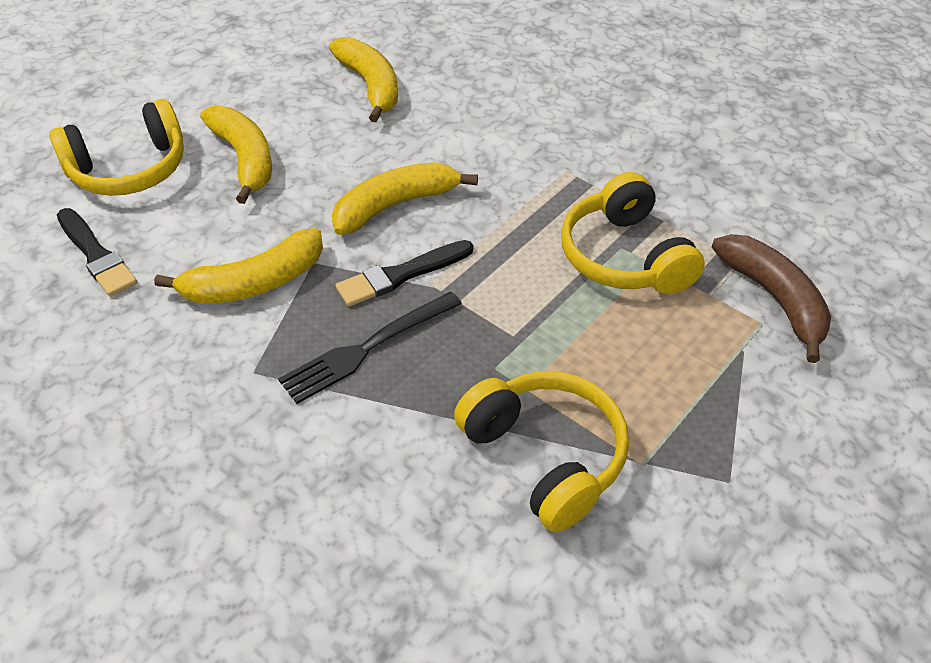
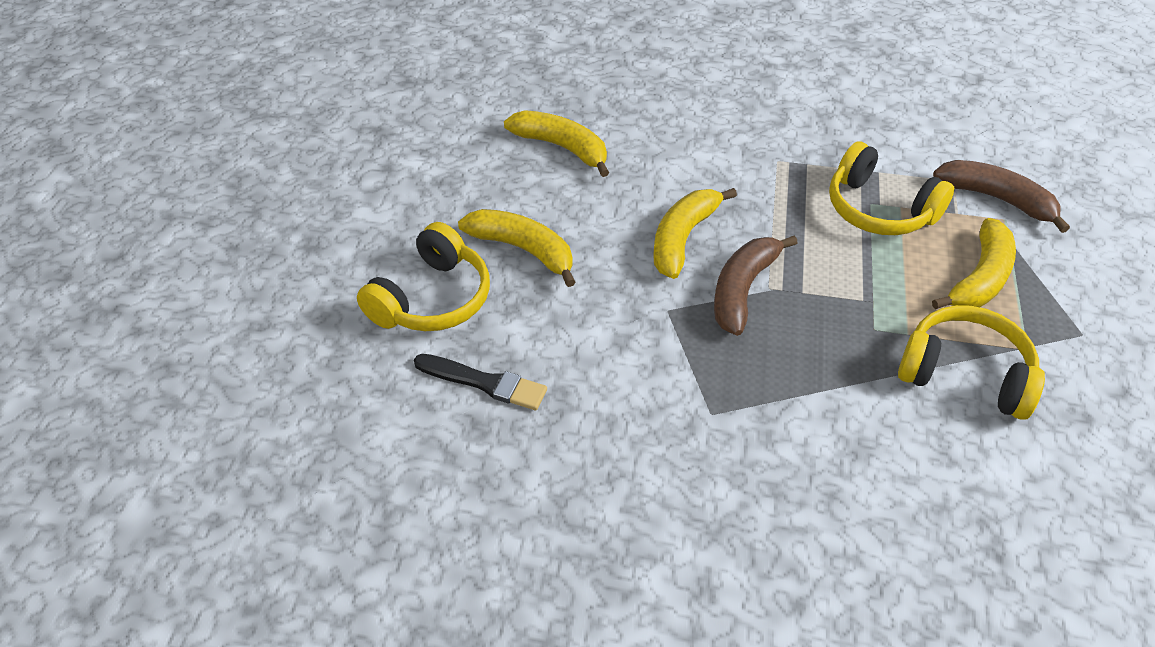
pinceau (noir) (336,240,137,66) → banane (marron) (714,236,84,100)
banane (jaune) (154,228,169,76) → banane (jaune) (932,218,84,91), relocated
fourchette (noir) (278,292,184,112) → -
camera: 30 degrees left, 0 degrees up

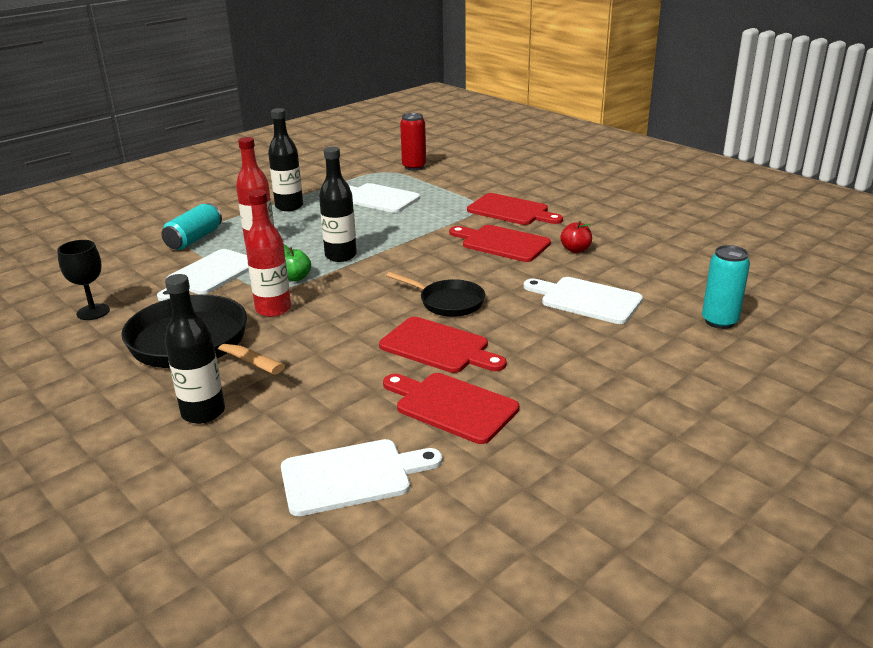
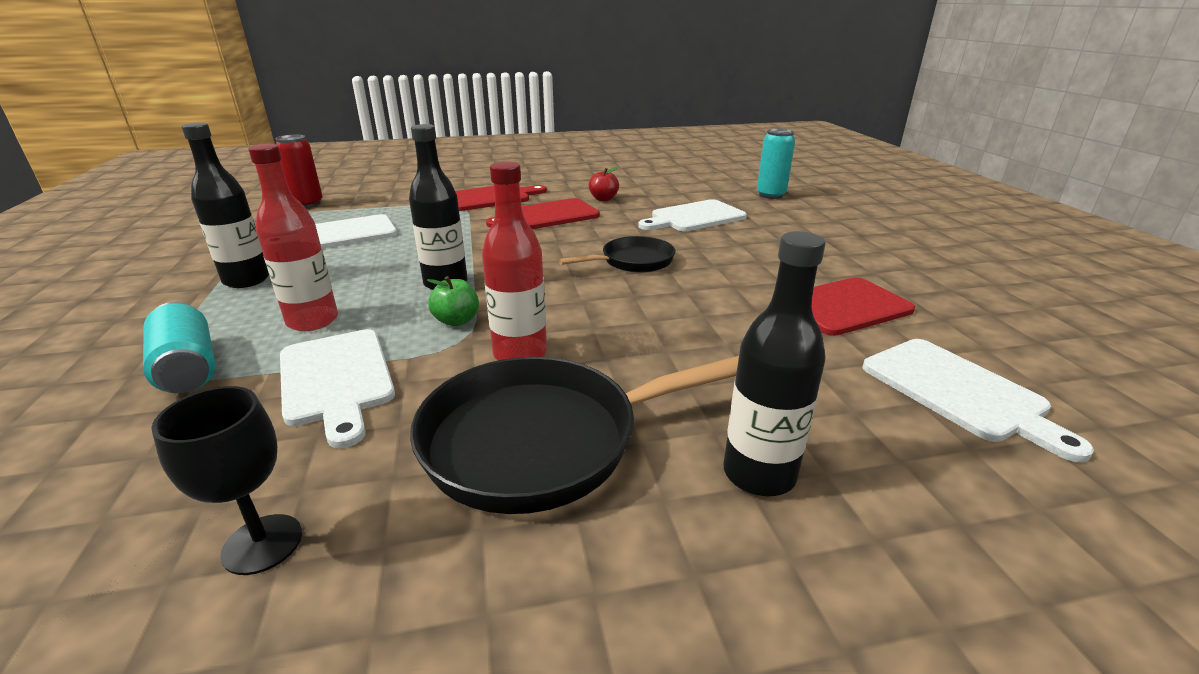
planche à découper (blanc) (281,439,161,77) → planche à découper (blanc) (862,339,232,123), 135 degrees clockwise
planche à découper (rouge) (379,317,127,56) → -
camera: 60 degrees left, 0 degrees up

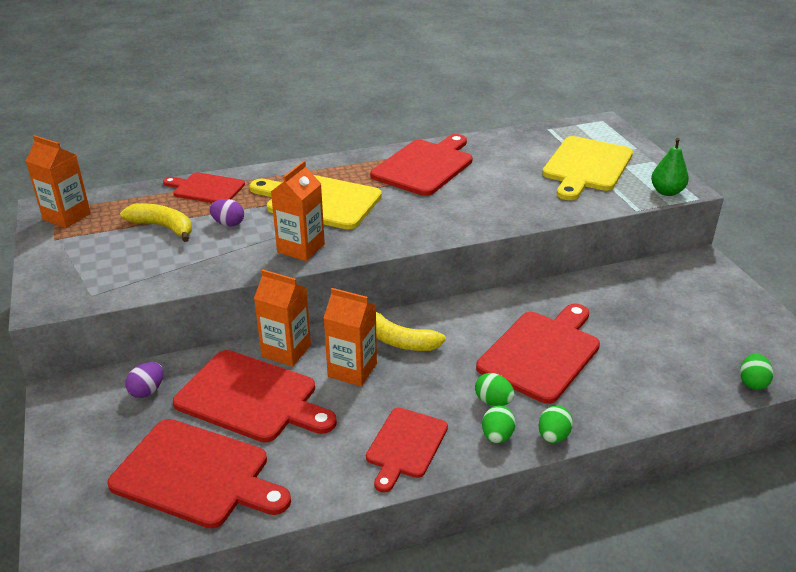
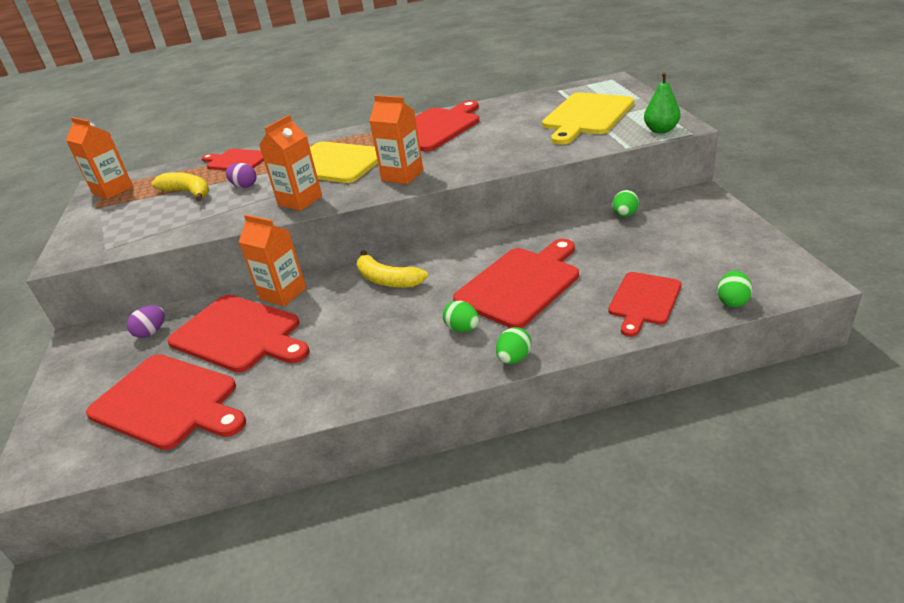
brique de lait (orange) (324,288,53,98) → brique de lait (orange) (369,95,54,89), relocated
planche à découper (rouge) (366,408,82,85) → planche à découper (rouge) (608,272,73,65), relocated
œuf (vert) (482,405,34,39) → œuf (vert) (613,190,26,27), relocated
camera: 10 degrees right, 0 degrees up

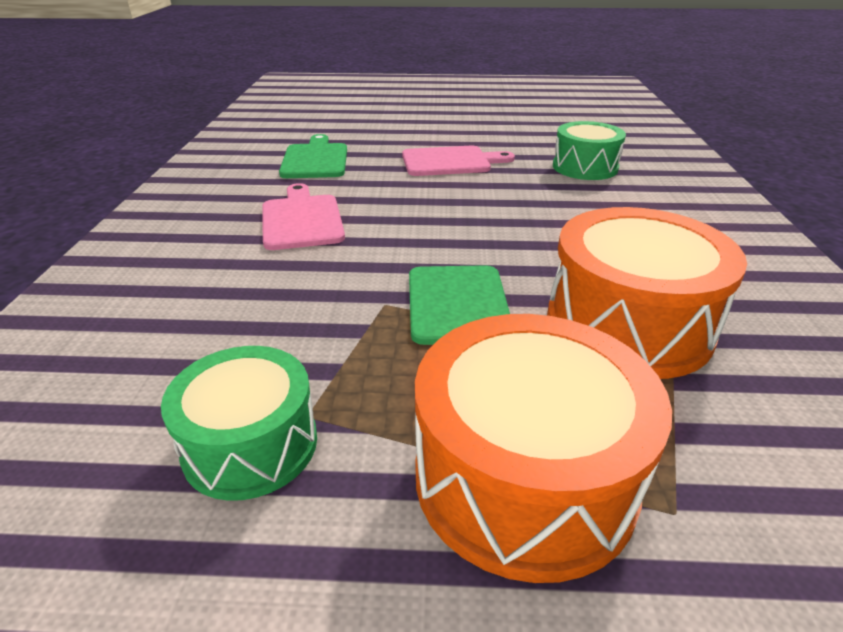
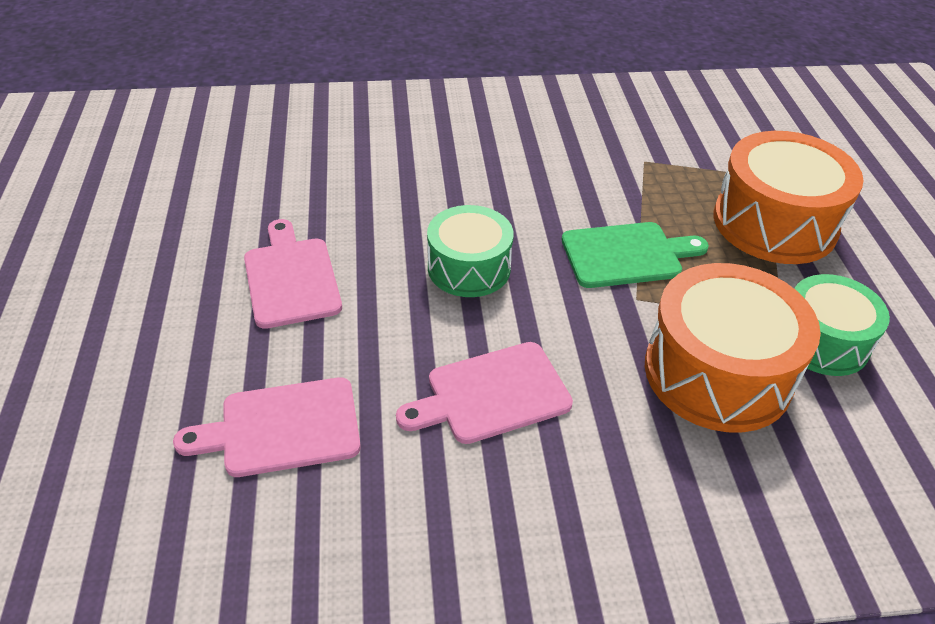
planche à découper (vert) (279,134,68,44) → planche à découper (rose) (173,377,188,100)
tambour (vert) (553,121,73,59) → tambour (vert) (427,205,87,92), relocated
tambour (orange) (547,207,200,172) → tambour (orange) (645,263,176,170), relocated
camera: 100 degrees left, 10 degrees up

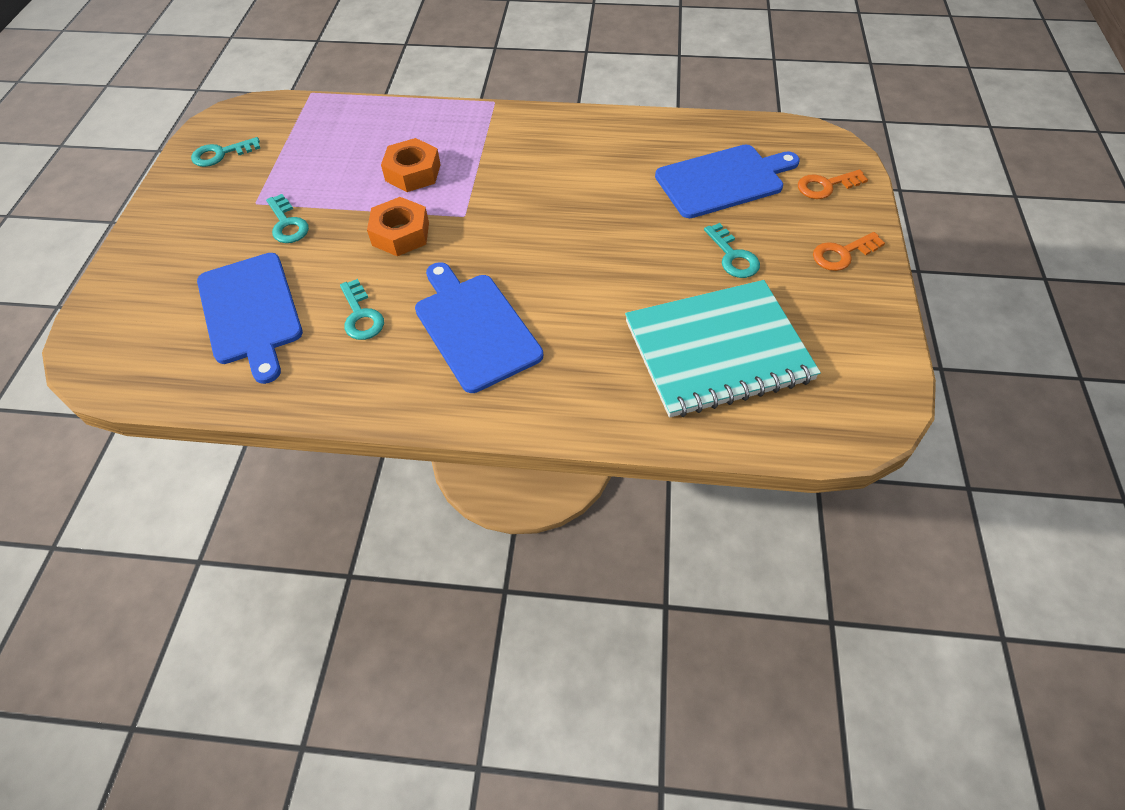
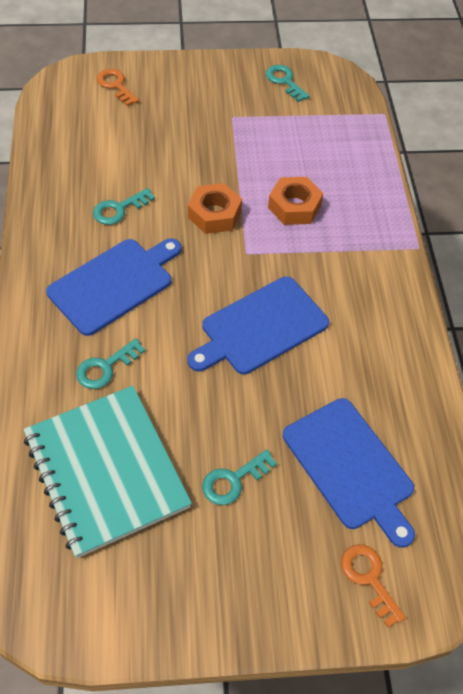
clé (turquoise) (266,194,43,49) → clé (turquoise) (76,338,69,51), relocated
clé (orange) (813,232,72,39) → clé (orange) (97,69,42,37), relocated
planche à découper (bleu) (197,253,106,131) → planche à découper (bleu) (188,276,141,98), relocated
camera: 75 degrees right, 0 degrees up

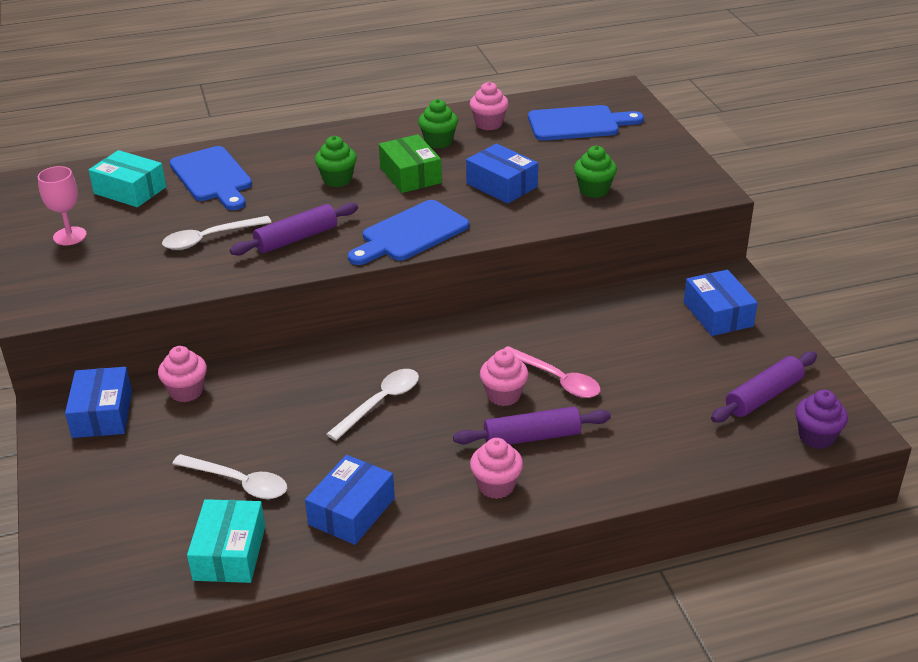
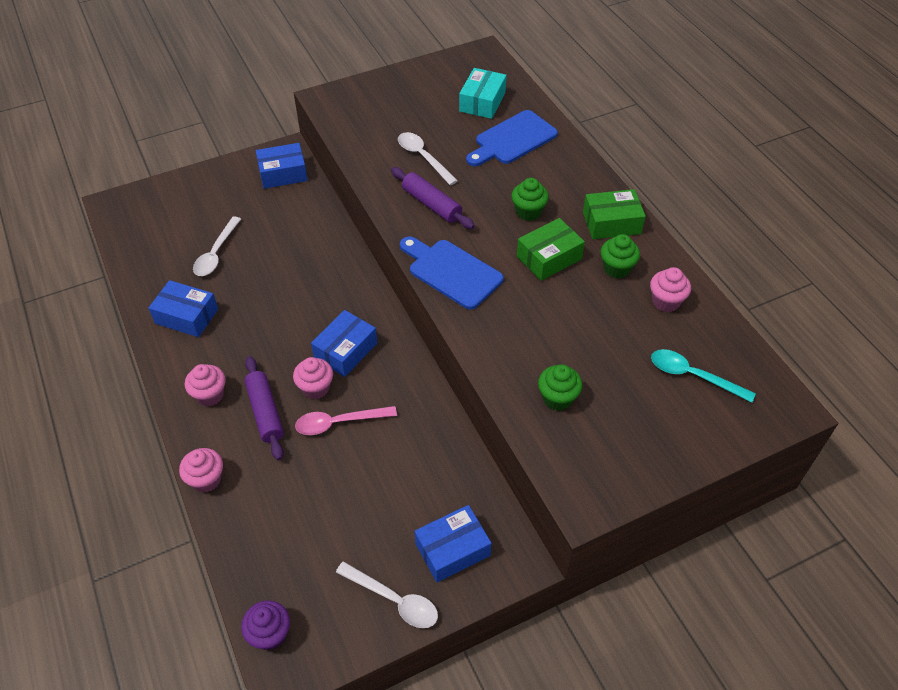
muffin (rose) (158,346,49,56) → muffin (rose) (179,448,44,45), relocated
cuillère (rose) (504,346,97,52) → cuillère (rose) (295,406,102,29), 45 degrees clockwise
boîte (bleu) (466,144,72,60) → boîte (bleu) (311,310,66,67), relocated
cuillère (blanc) (327,369,92,72) → cuillère (blanc) (336,561,102,67), relocated
- → boîte (vert) (583,189,63,50)
planche à découper (bleu) (528,105,116,36) → cuillère (turquoise) (651,349,105,54)
verre à pied (rose) (38,166,49,79) → -
boîte (turquoise) (187,499,78,84) → -
rouleau à pâtisserie (violet) (711,351,106,72) → -
camera: 80 degrees right, 15 degrees up

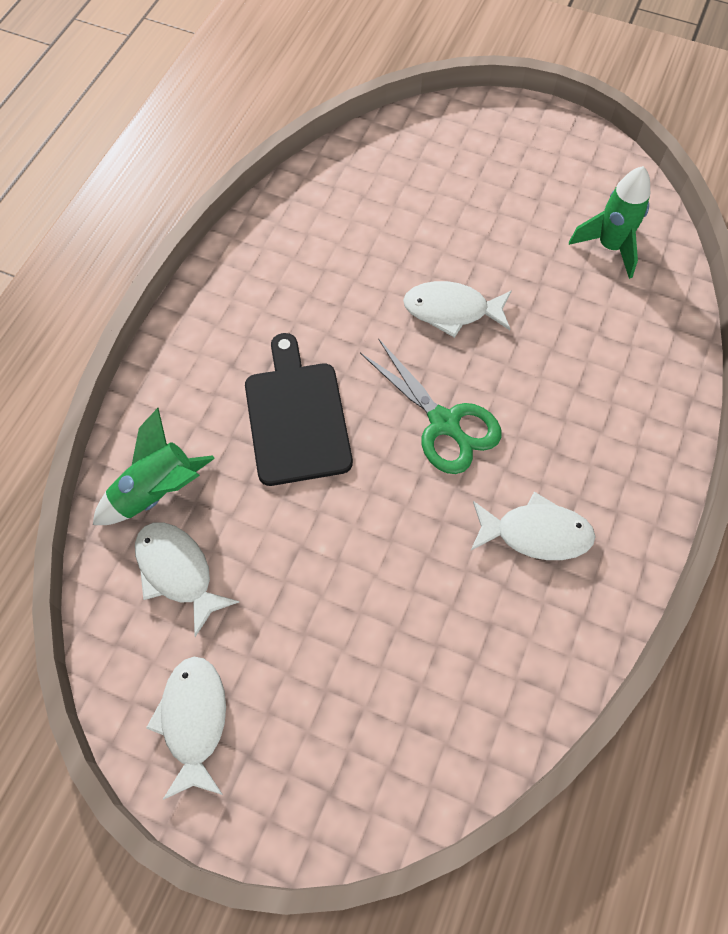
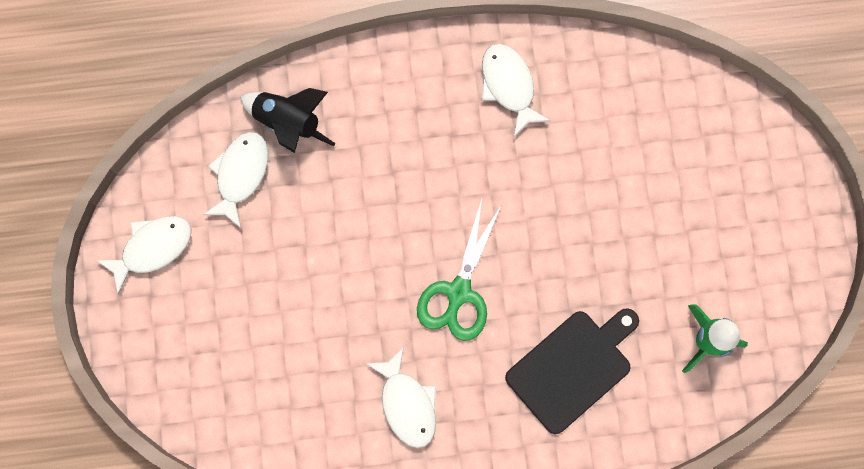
fusée (vert) (93,408,122,117) → fusée (noir) (240,88,95,65)
poisson (blanc) (403,281,108,57) → poisson (blanc) (482,44,68,94), relocated
planche à découper (noir) (245,333,108,153) → planche à découper (noir) (505,308,134,126), relocated
camera: 60 degrees right, 15 degrees up

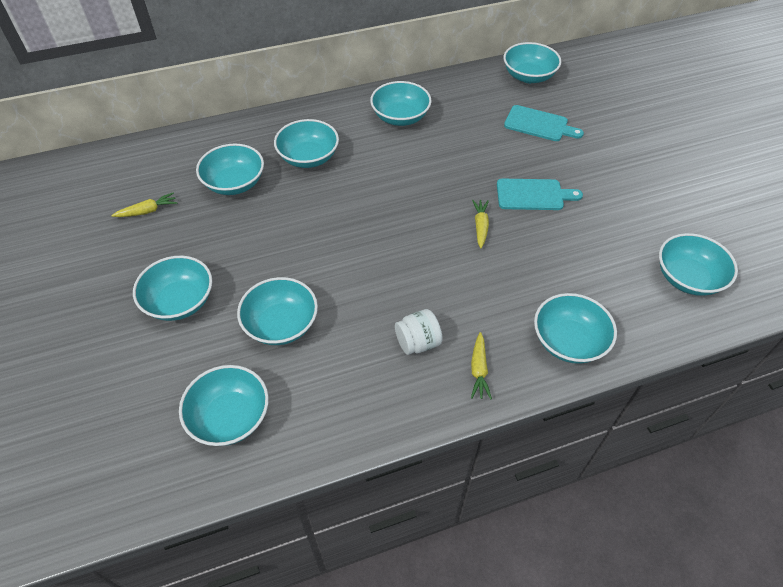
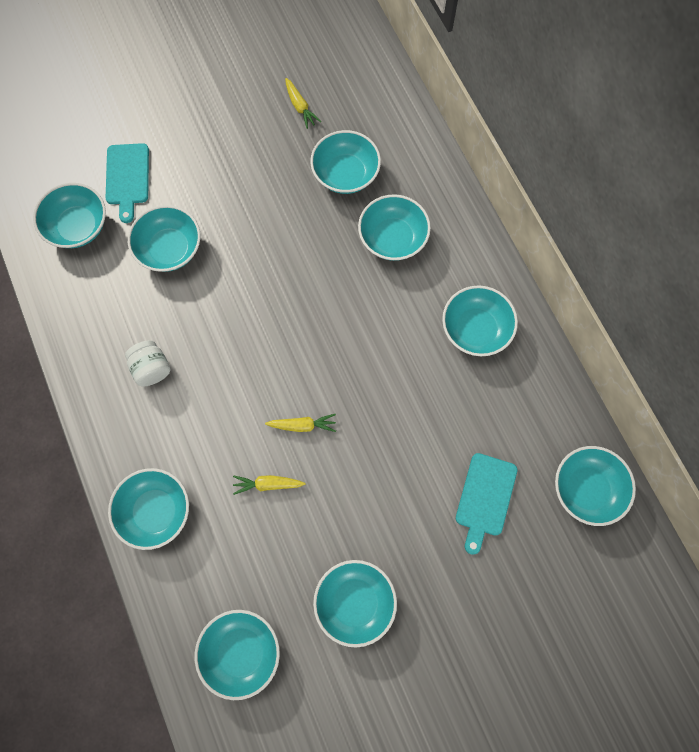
planche à découper (turquoise) (497,179,86,31) → planche à découper (turquoise) (106,143,43,80), relocated
carotte (jaune) (471,332,21,67) → carotte (jaune) (233,475,73,20), relocated
bol (turquoise) (133,256,79,65) → bol (turquoise) (313,560,84,88), relocated
camera: 85 degrees right, 20 degrees up

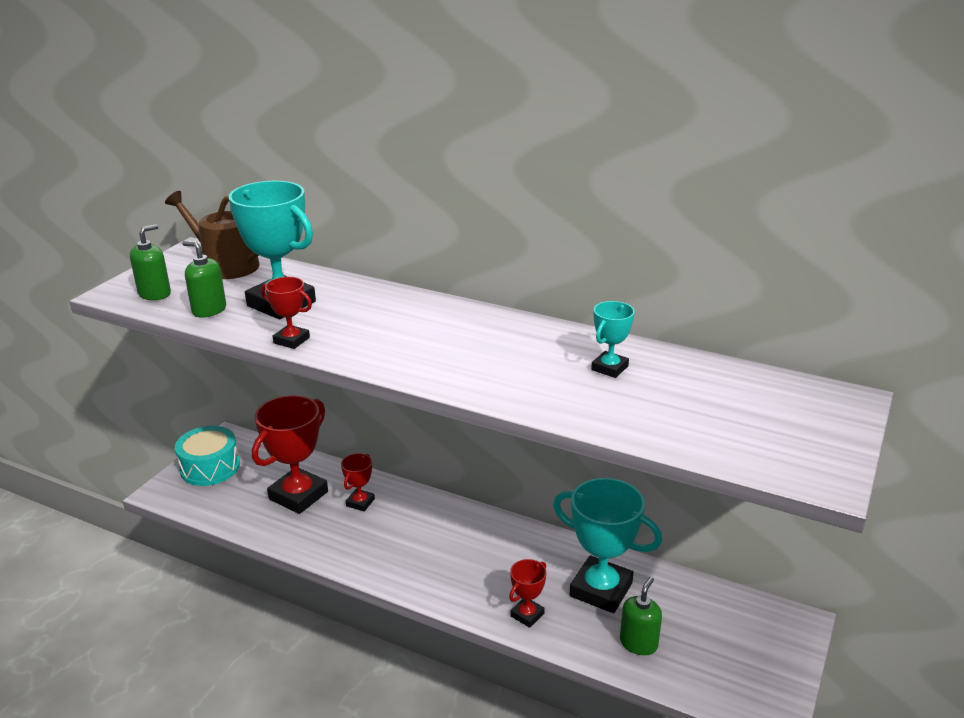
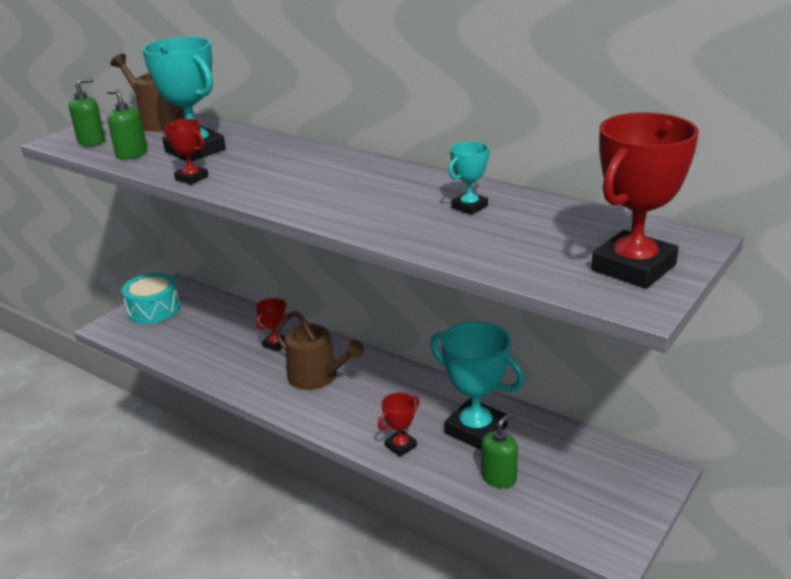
- → arrosoir (marron) (275,311,89,79)
trophée (rouge) (252,395,76,119) → trophée (rouge) (591,112,108,177), relocated
camera: 10 degrees right, 0 degrees up

